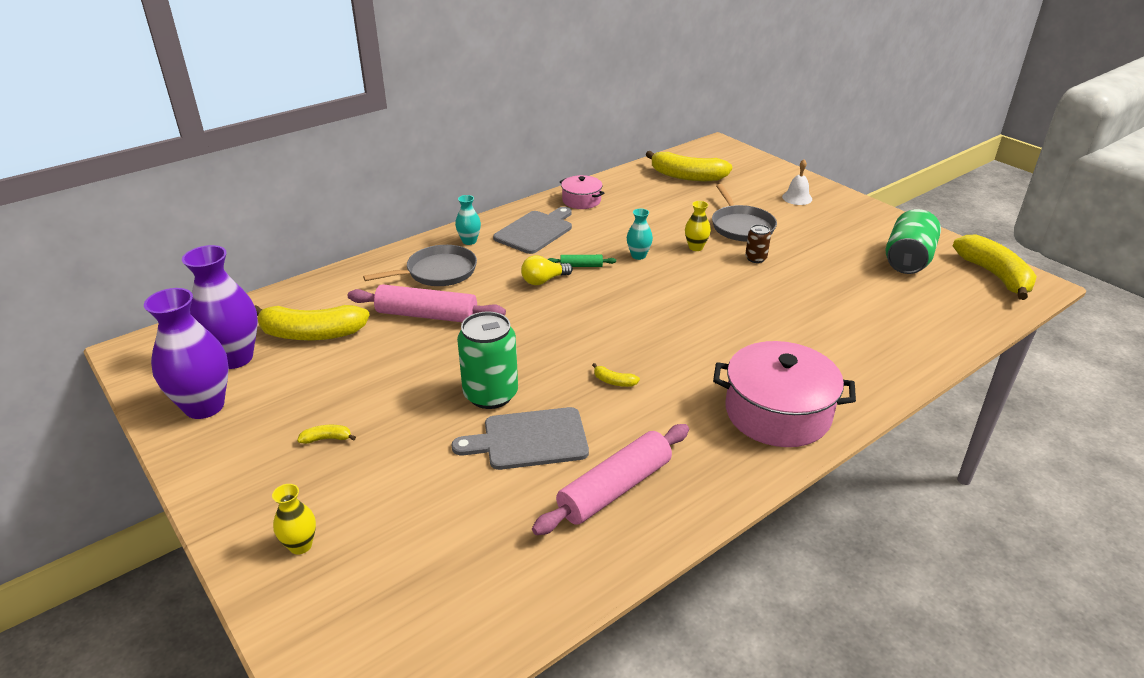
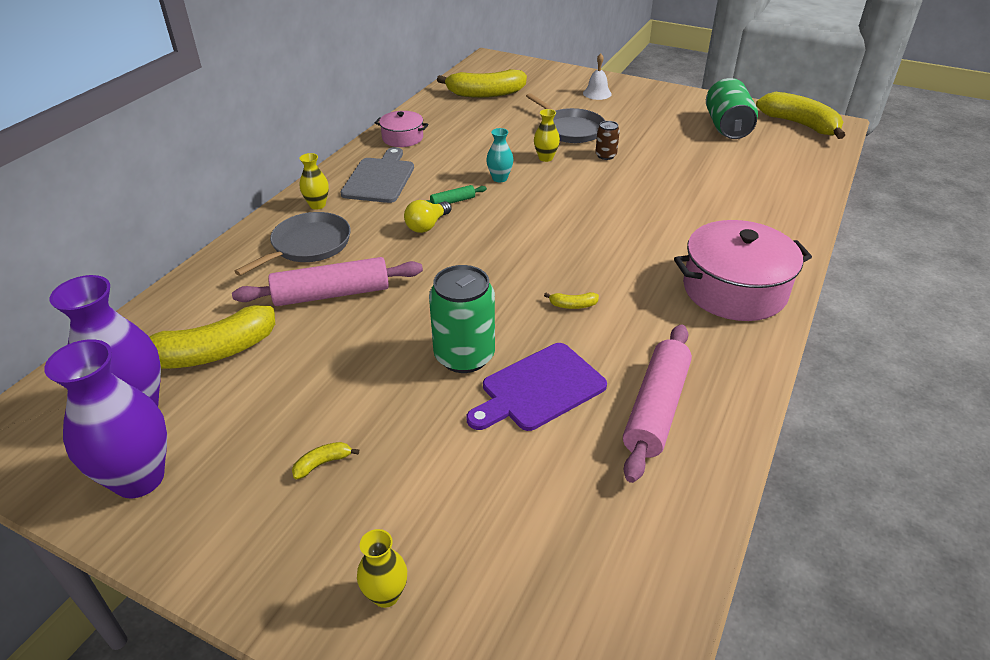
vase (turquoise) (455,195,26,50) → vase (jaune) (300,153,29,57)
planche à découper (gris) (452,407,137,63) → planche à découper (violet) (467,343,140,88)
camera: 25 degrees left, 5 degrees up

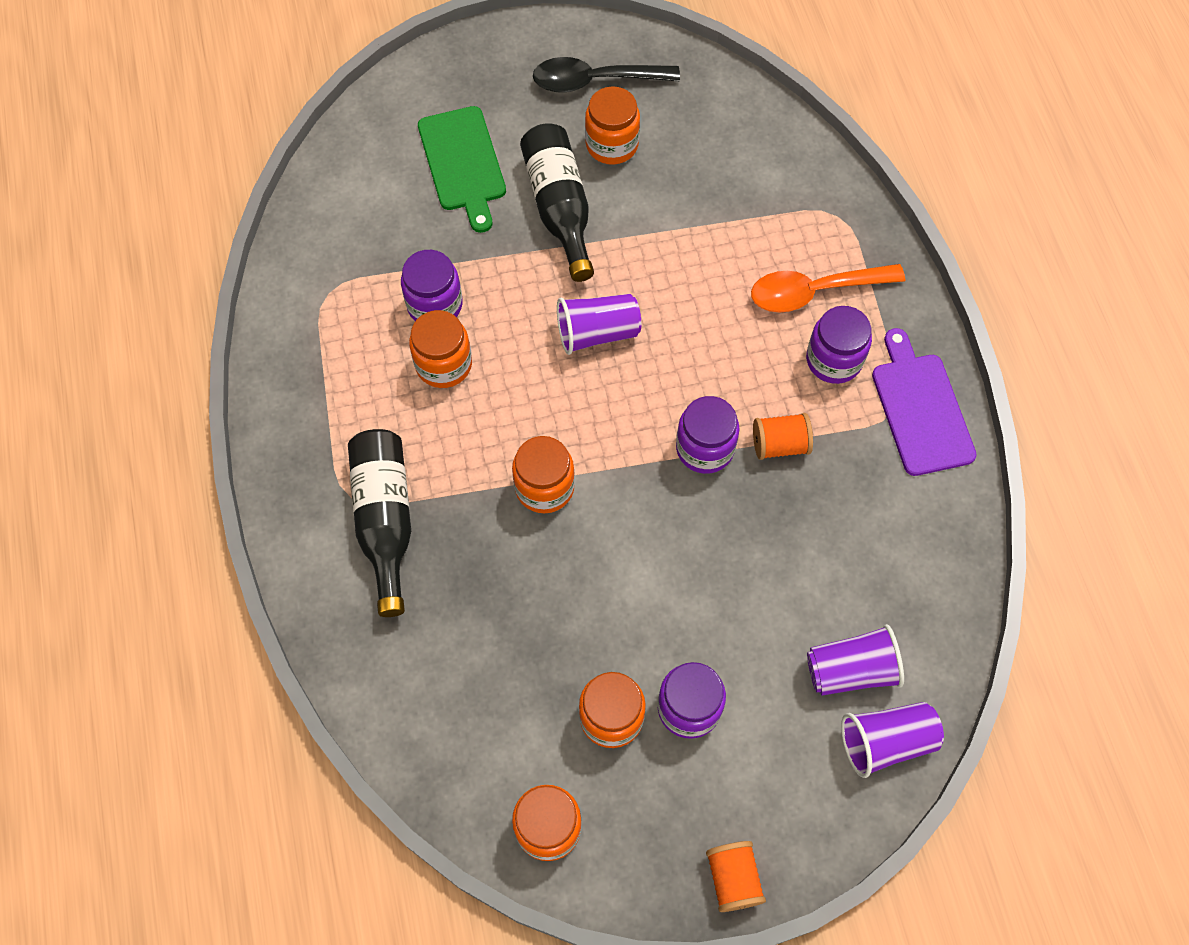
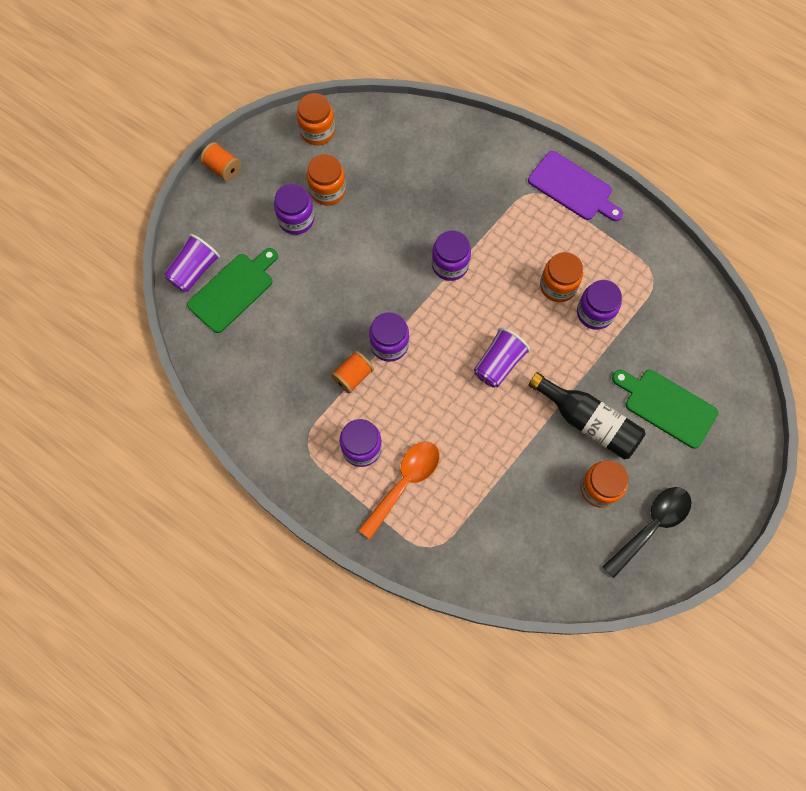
gobelet (violet) (807,624,97,72) → planche à découper (vert) (187,248,91,85)
bocal (orange) (512,436,63,77) → bocal (violet) (432,230,39,51)
planche à découper (violet) (872,328,105,148) → planche à découper (violet) (528,151,95,70), relocated
bouteille (noir) (348,429,63,188) → -
camera: 140 degrees right, 5 degrees up

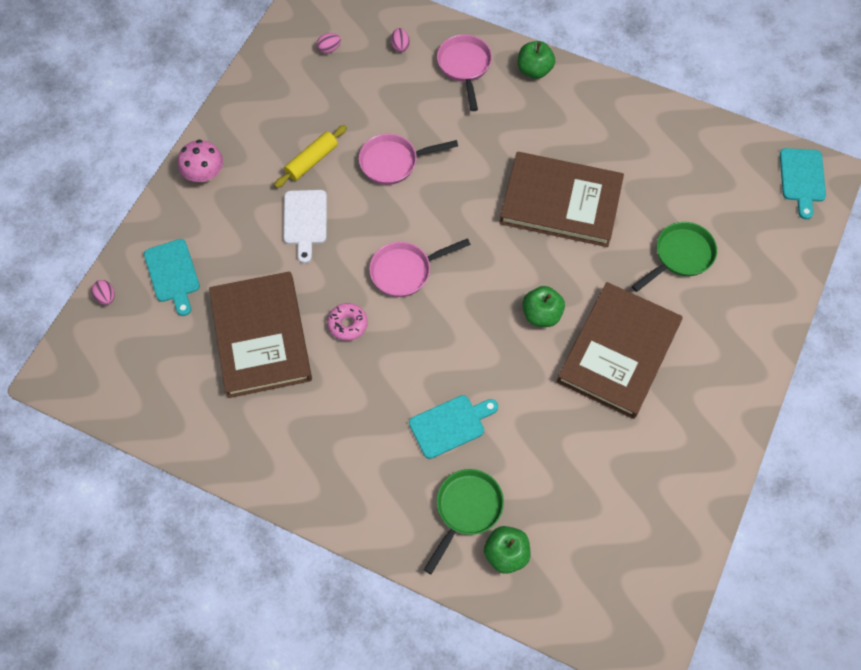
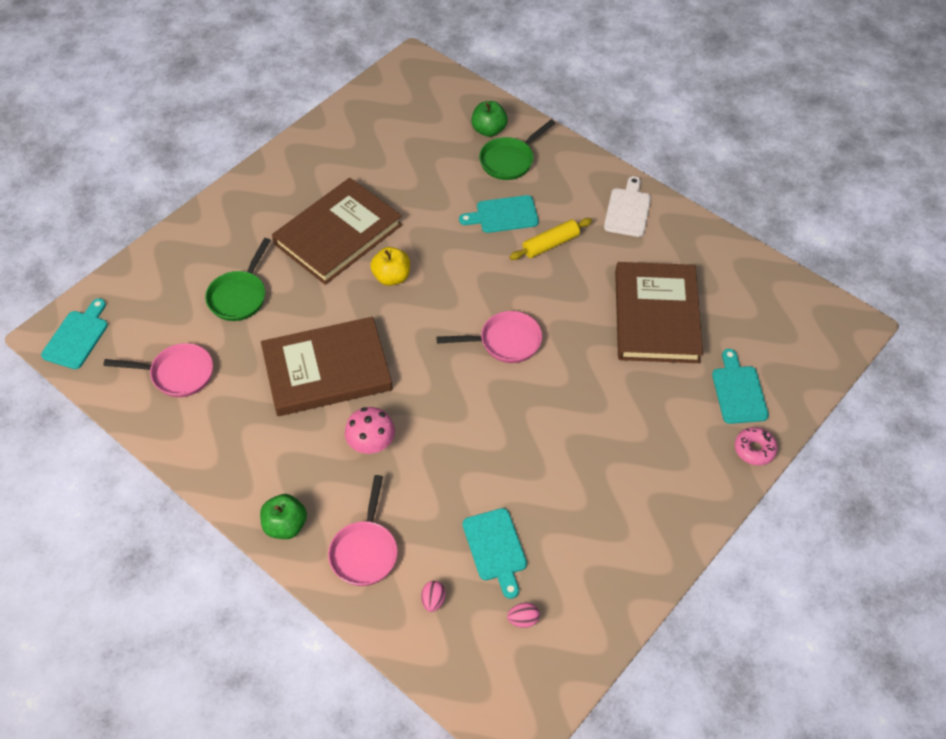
poêle (rose) (359,134,99,51) → poêle (rose) (103,343,110,54), relocated
poêle (vert) (632,222,85,70) → poêle (vert) (205,238,66,83), 45 degrees counterclockwise
livre (marron) (500,152,124,95) → livre (marron) (261,317,131,99), 45 degrees counterclockwise
champignon (rose) (178,140,45,42) → champignon (rose) (345,407,50,47), relocated
pomme (vert) (522,286,43,41) → pomme (jaune) (370,247,40,39)
- → planche à découper (turquoise) (462,508,65,91)
rouleau à pâtisserie (jaune) (274,125,73,63) → rouleau à pâtisserie (jaune) (509,218,83,42), relocated
planche à découper (blanc) (283,190,44,73) → planche à découper (blanc) (604,176,47,61), relocated
beignet (rose) (327,303,41,38) → beignet (rose) (735,427,43,38), relocated
œuf (rose) (92,280,23,25) → -
camera: 165 degrees left, 10 degrees down

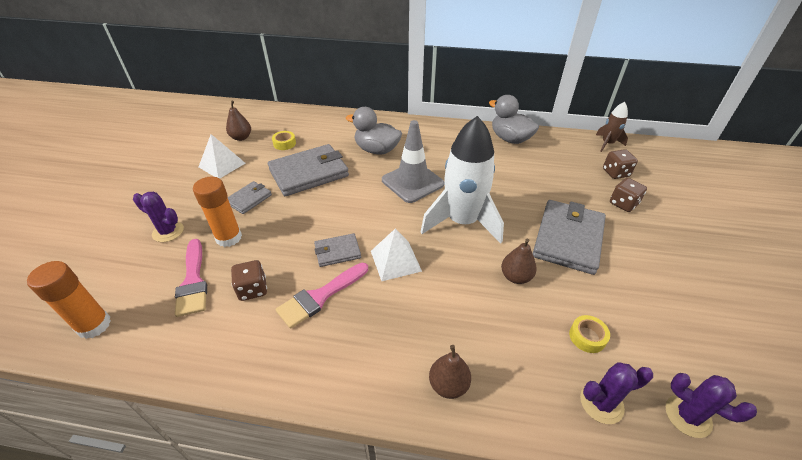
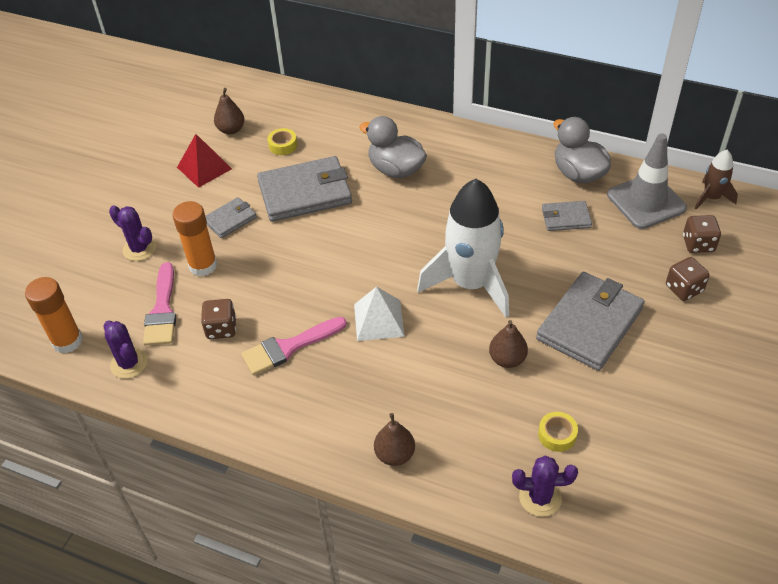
cactus (violet) (665,373,92,65) → cactus (violet) (104,320,44,59), relocated
pyramide (blanc) (199,134,46,44) → pyramide (rouge) (177,134,55,54)
portefeuille (gris) (314,233,47,34) → portefeuille (gris) (542,201,50,30), relocated
cône de chantier (gris) (382,120,62,83) → cône de chantier (gris) (607,133,80,96), relocated
camera: 15 degrees right, 5 degrees up

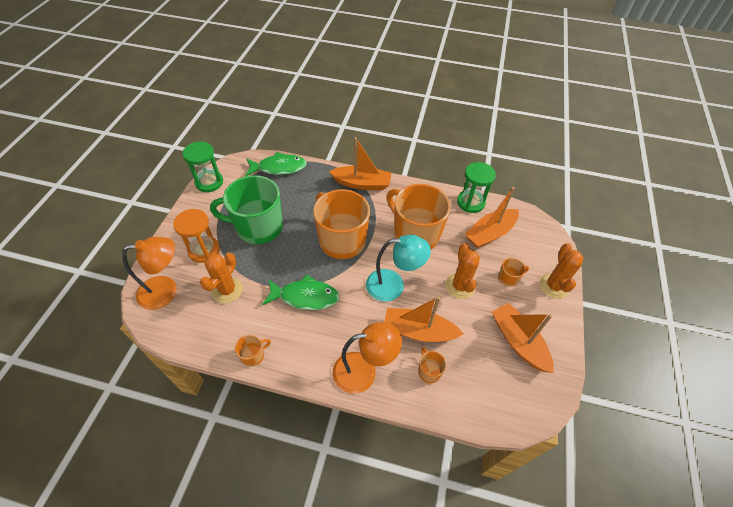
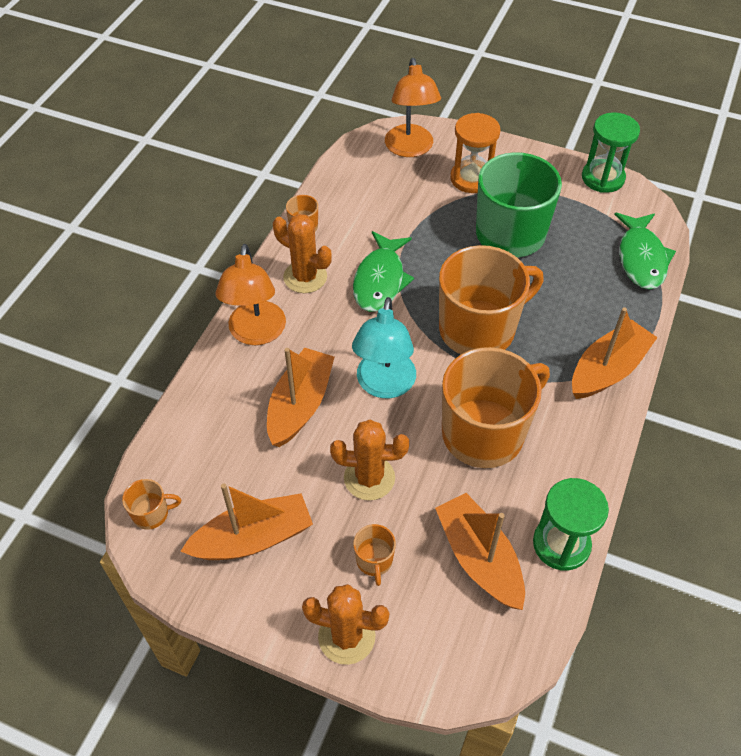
tasse (orange) (418,347,28,36) → tasse (orange) (122,479,59,51), relocated
cactus (orange) (200,253,43,50) → cactus (orange) (273,214,59,79), relocated
bateau (orange) (329,137,62,53) → bateau (orange) (572,307,86,92), 150 degrees counterclockwise
camera: 100 degrees right, 0 degrees up

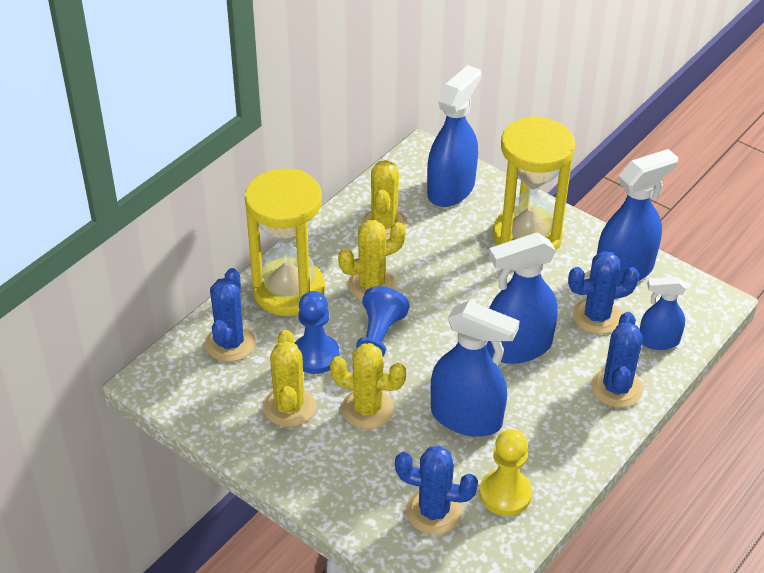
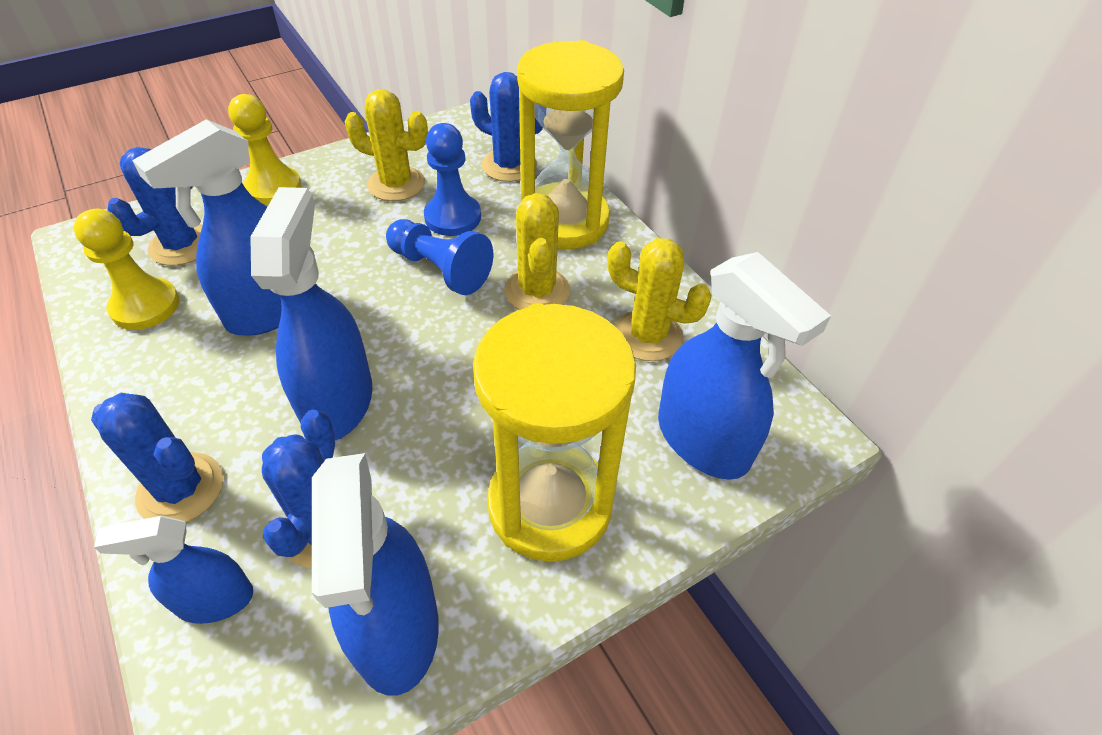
vaporisateur (bleu) (640,277,46,73) → vaporisateur (bleu) (94,516,159,108), 120 degrees counterclockwise
- → pion (jaune) (228,94,74,111)
cactus (jaune) (330,343,76,86) → -
camera: 110 degrees right, 5 degrees up

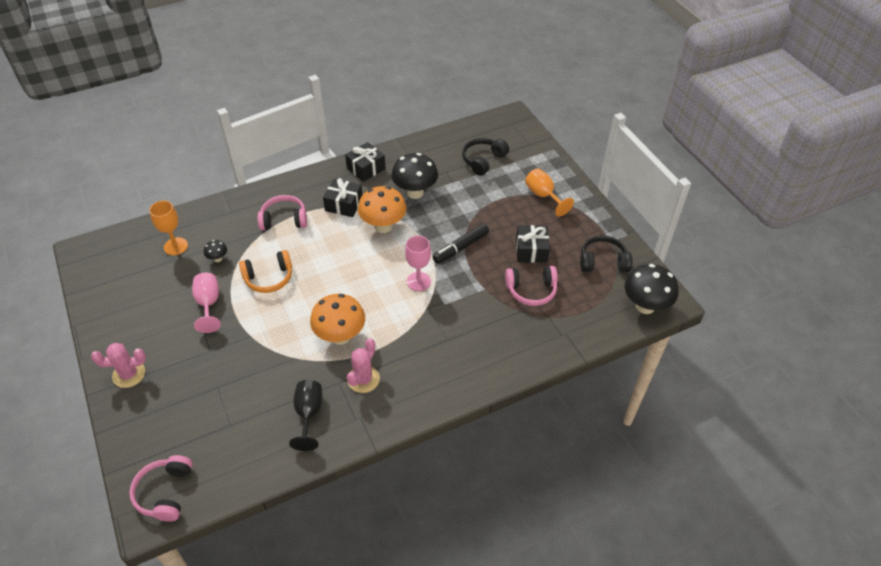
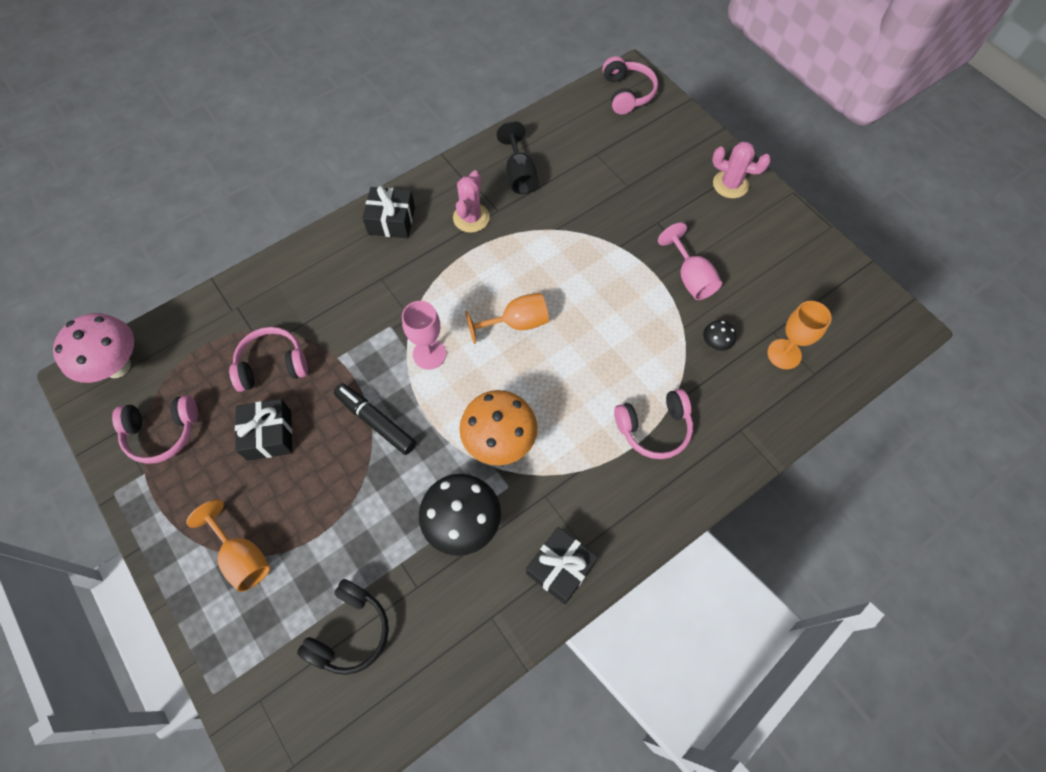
champignon (noir) (625,264,53,50) → champignon (rose) (53,313,81,70)
casque audio (noir) (580,235,52,37) → casque audio (rose) (112,395,86,69)
feutre (noir) (433,223,56,41) → feutre (noir) (334,383,82,72), 90 degrees counterclockwise
cadeau (noir) (323,178,39,39) → cadeau (noir) (362,186,53,52), relocated
- → verre à pied (orange) (465,293,84,51)
cactus (rose) (91,343,55,45) → cactus (rose) (712,142,59,56), 45 degrees clockwise
casque audio (orange) (239,250,53,43) → -
champignon (orange) (310,294,55,51) → -
camera: 170 degrees right, 15 degrees up

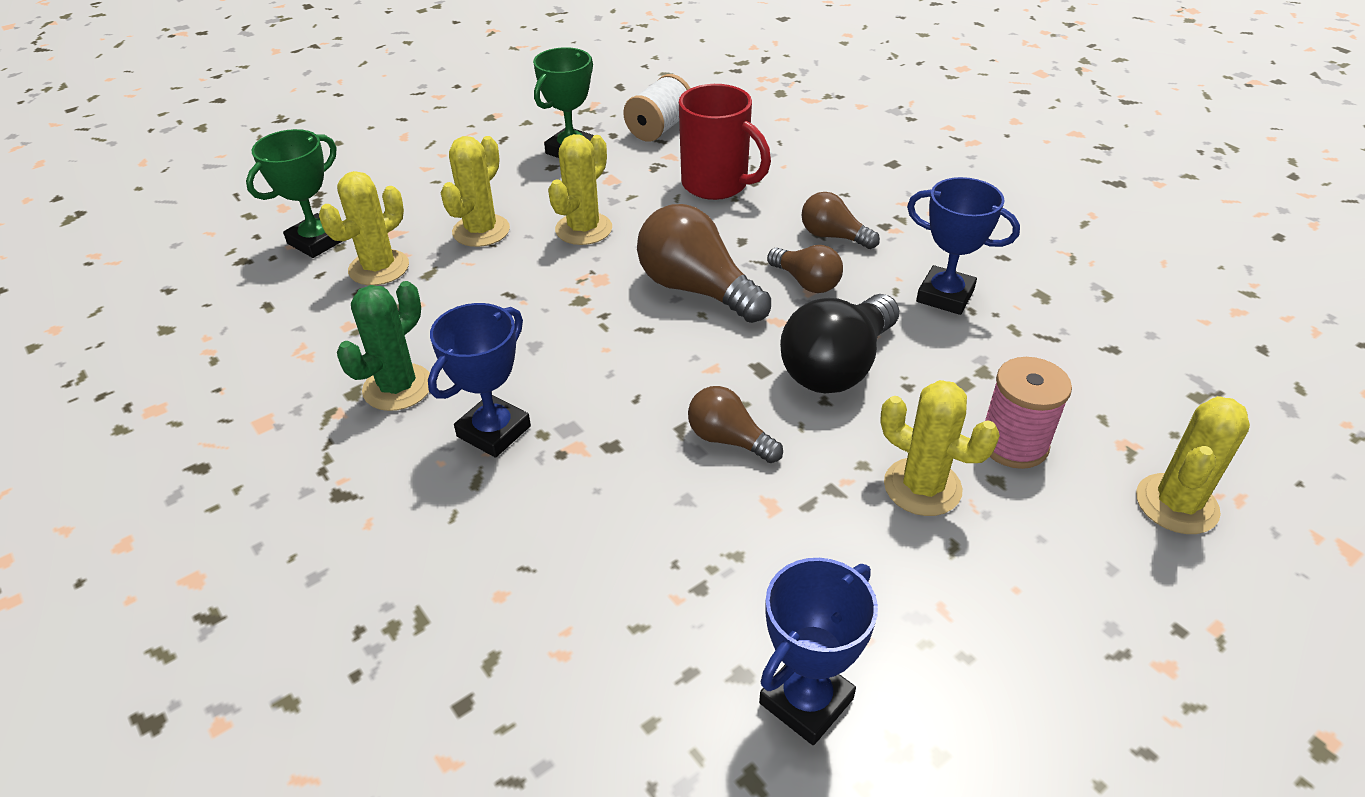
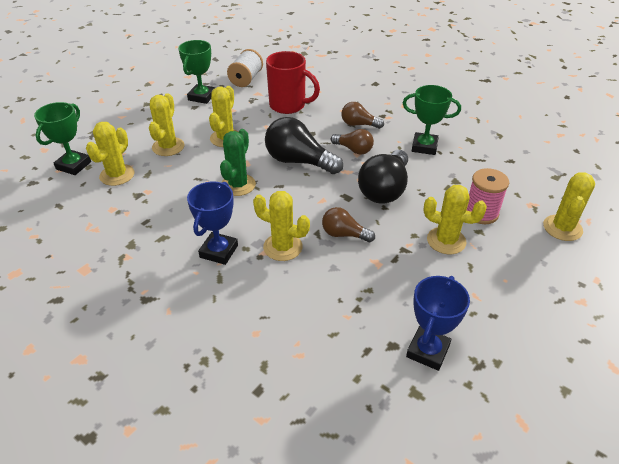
cactus (vert) (337,281,93,130) → cactus (vert) (220,129,36,67), relocated
- → cactus (jaune) (253,191,57,70)
ampoule (marron) (637,204,134,119) → ampoule (noir) (265,117,78,57)
trophée (bleu) (907,177,113,138) → trophée (vert) (403,85,58,70)
camera: 15 degrees left, 0 degrees up

